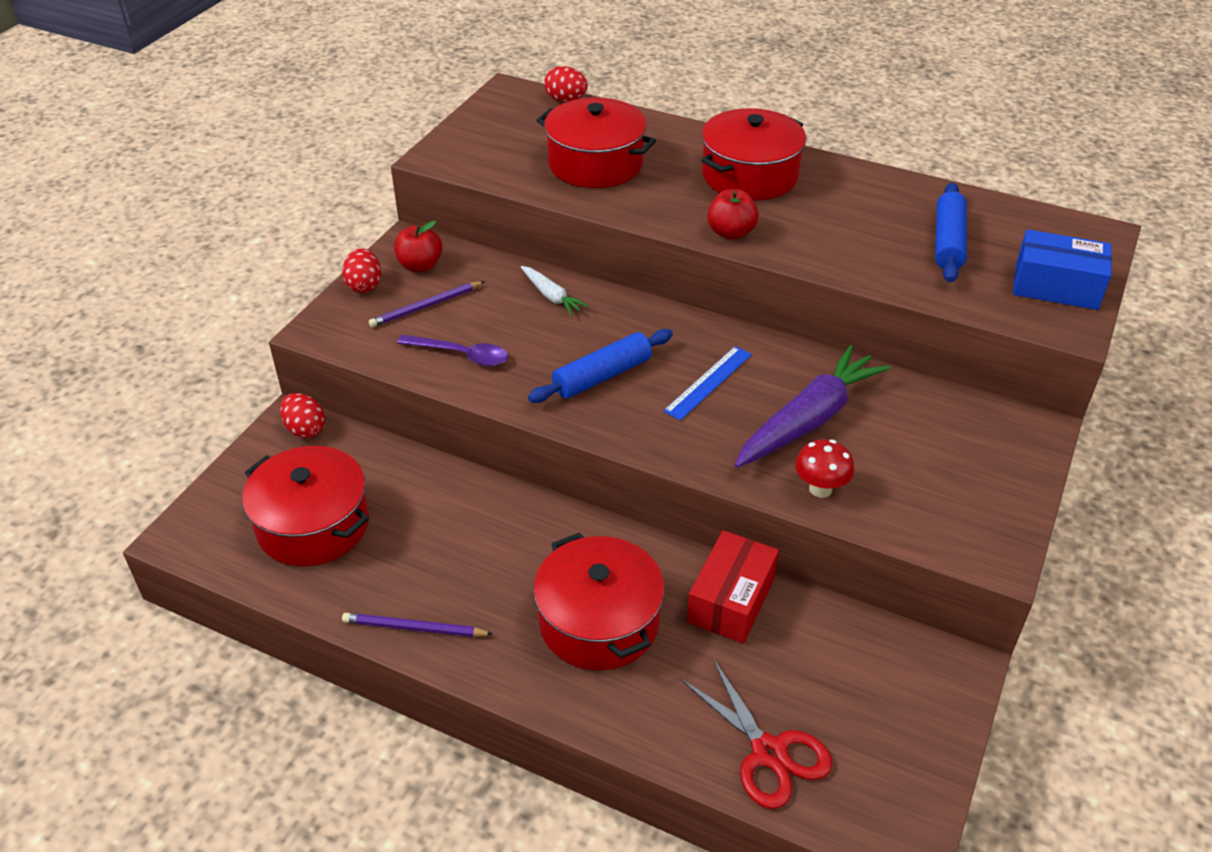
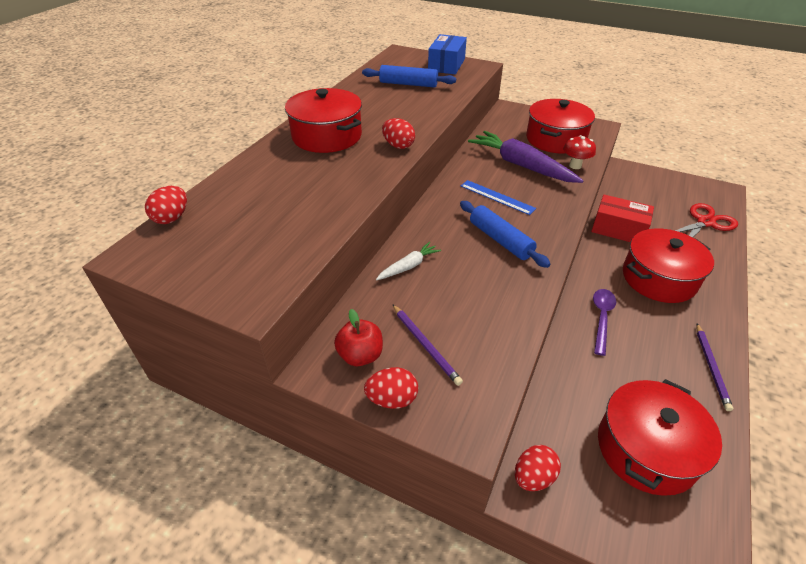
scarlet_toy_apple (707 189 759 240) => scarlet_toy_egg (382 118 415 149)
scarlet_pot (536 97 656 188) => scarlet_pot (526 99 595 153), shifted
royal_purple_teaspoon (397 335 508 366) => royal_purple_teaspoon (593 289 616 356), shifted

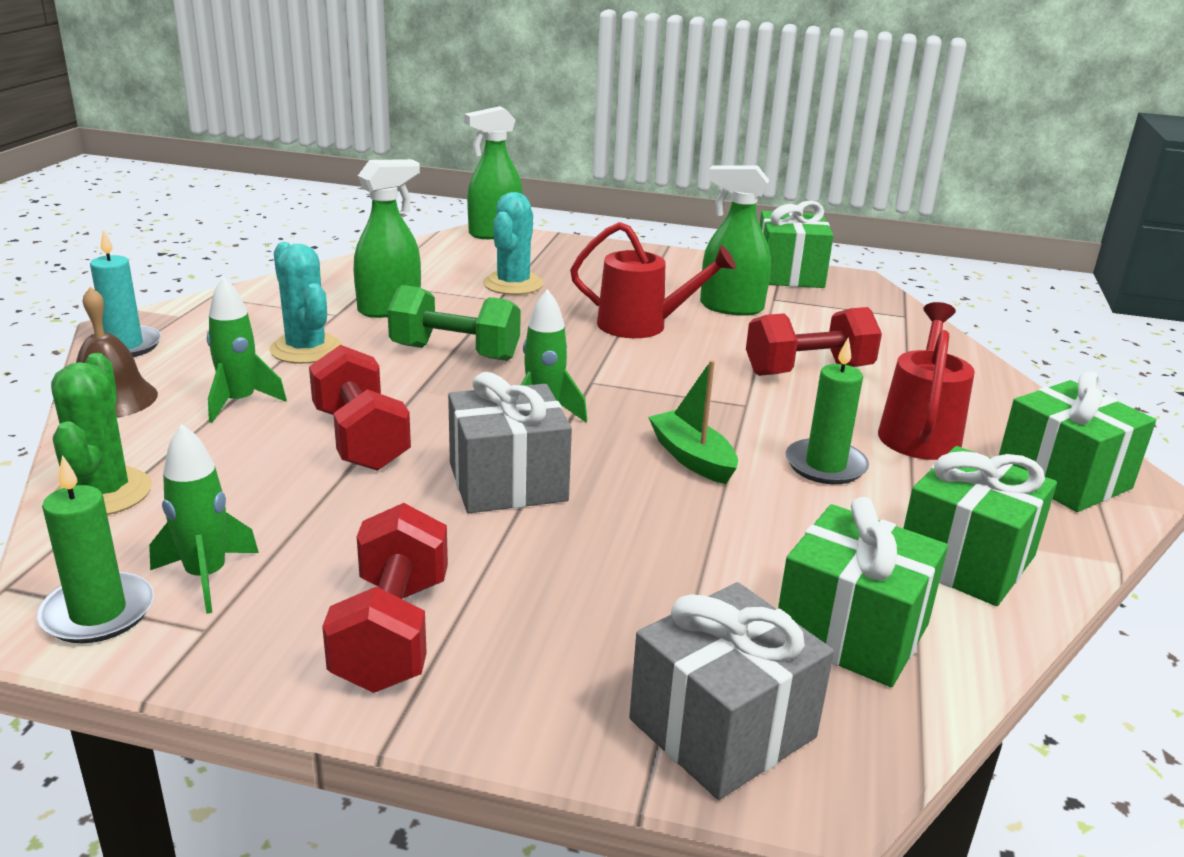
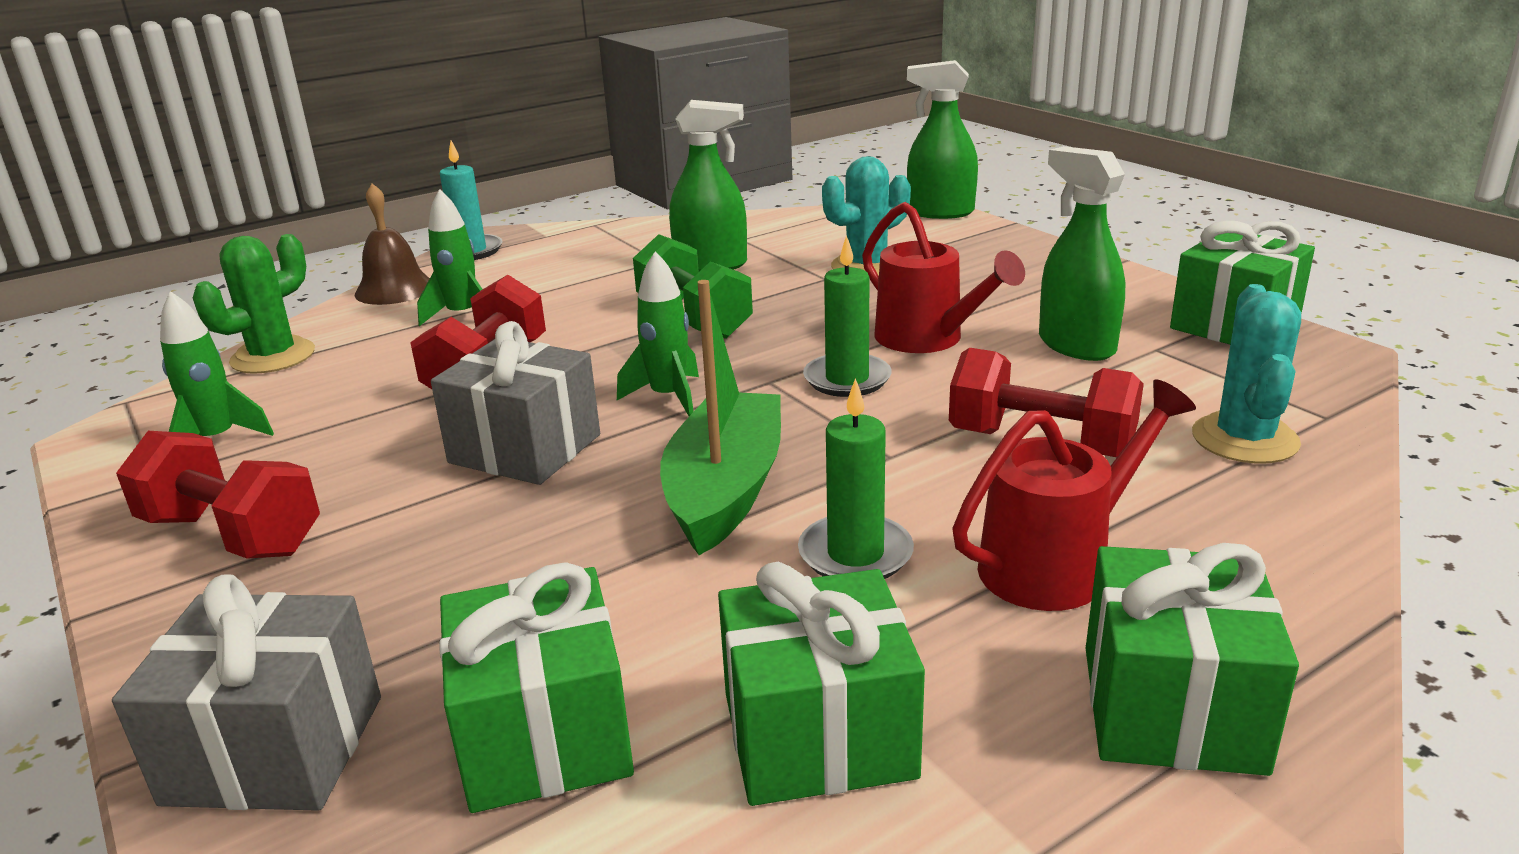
scarlet_hand_weight (322 503 448 693) => scarlet_hand_weight (116 431 320 559), 75 degrees clockwise
emerald_boat (648 360 738 484) => emerald_boat (660 280 781 555), x1.62
emerald_wax_candle (37 455 154 643) => emerald_wax_candle (803 235 892 397), shifted
teal_cactus (269 242 342 364) => teal_cactus (1192 284 1301 464), shifted

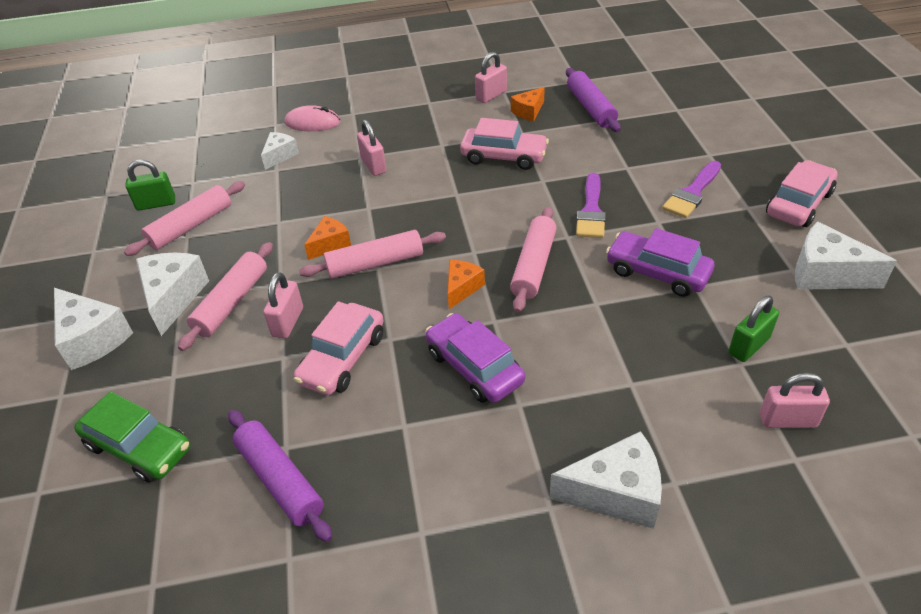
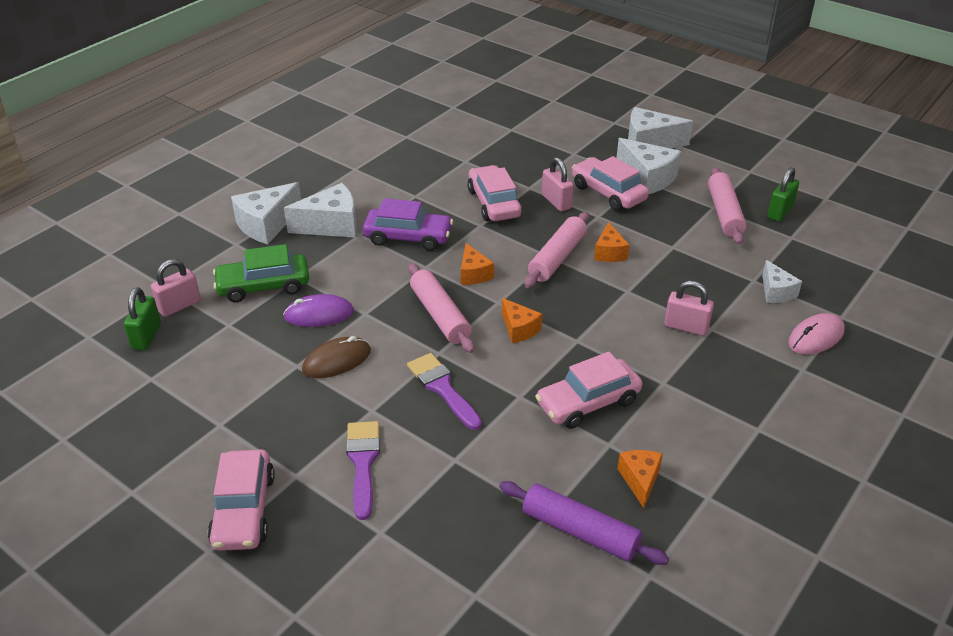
emerald_small_lock (728 296 779 362) => emerald_small_lock (124 287 161 350), shifted
emerald_toy_car (74 392 190 483) => emerald_toy_car (213 244 309 302), shifted
nothing => royal_purple_mouse (283 294 354 327)
snow-white_cheese_wedge (795 221 897 290) => snow-white_cheese_wedge (284 183 357 238), shifted
royal_purple_toy_car (606 228 714 297) => russet_mouse (302 336 371 378)
nothing => orange-coloured_cheese_wedge (502 298 542 343)
rose-pink_pastry_roller (178 242 273 351) => rose-pink_toy_car (572 156 649 211)
royal_purple_pastry_roller (228 410 332 542) => nothing
rose-pink_small_lock (475 52 507 103) => nothing

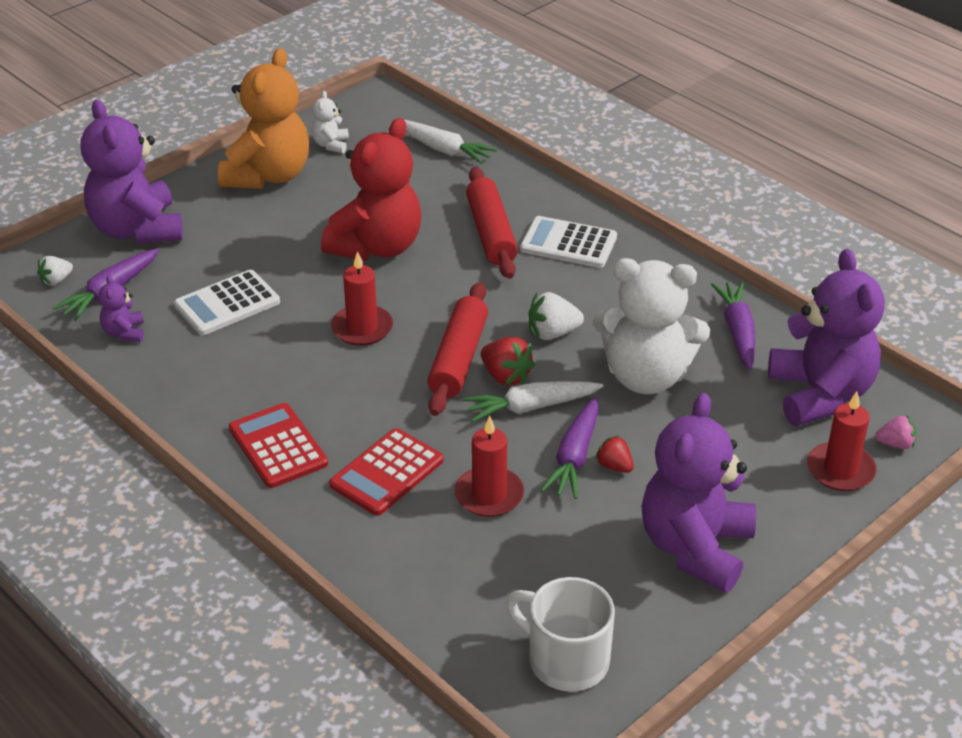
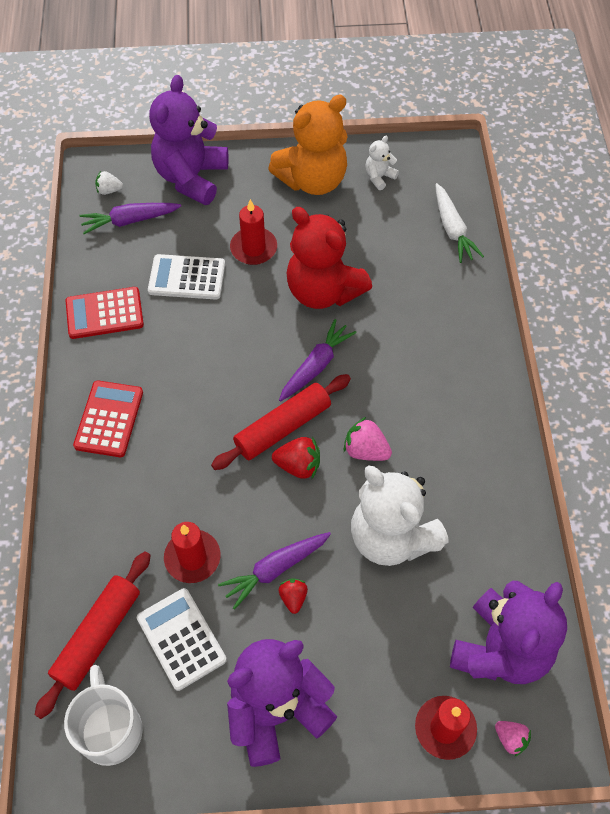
scarlet_pastry_roller (466 167 518 279) => scarlet_pastry_roller (35 551 151 719), shifted
scarlet_calculator (329 428 444 516) => scarlet_calculator (65 287 144 339), shifted
snow-white_calculator (520 216 617 268) => snow-white_calculator (137 588 227 691), shifted
scarlet_wax_candle (331 251 393 346) => scarlet_wax_candle (230 199 277 265), shifted
scarlet_toy_strawberry (481 337 535 386) => scarlet_toy_strawberry (272 437 320 479), 75 degrees counterclockwise
royal_purple_carrot (711 282 755 370) => royal_purple_carrot (279 319 357 402), shifted
scarlet_teddy (321 118 422 261) => scarlet_teddy (287 207 372 309), 60 degrees clockwise
snow-white_toy_strawberry (528 292 584 340) => rose-pink_toy_strawberry (344 417 392 461)
royal_purple_teddy (98 275 144 342) => nothing
snow-white_carrot (463 381 603 422) => nothing

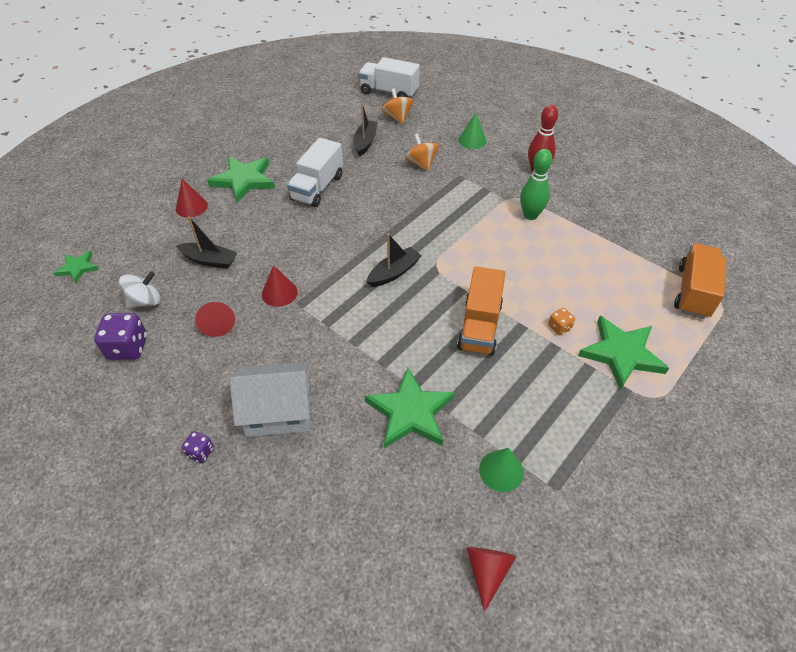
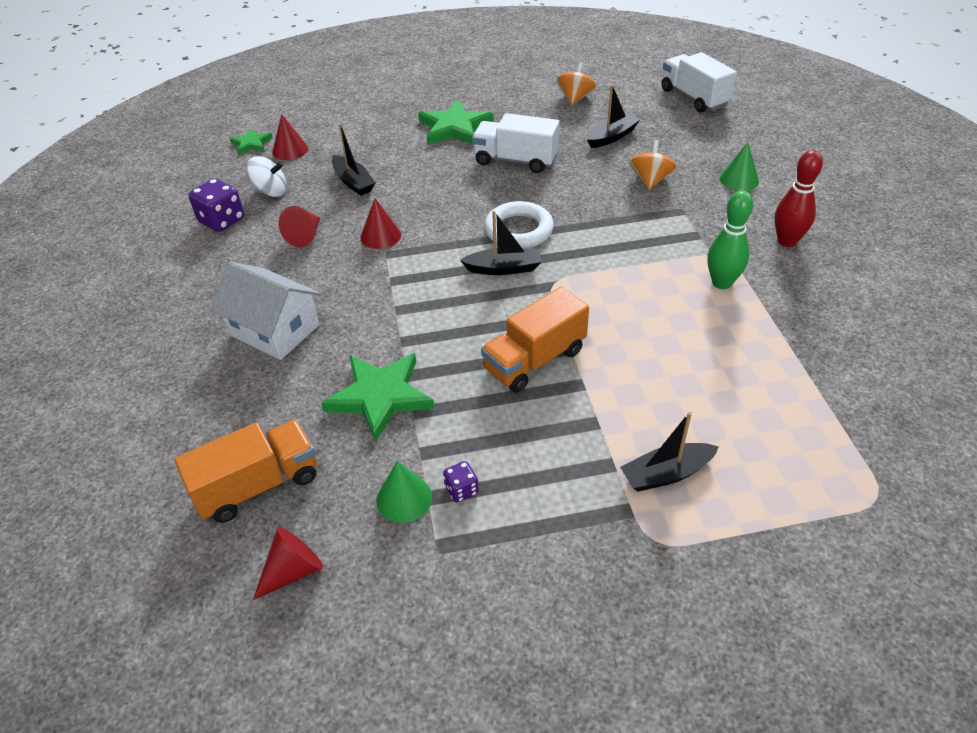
orange-coloured_toy_truck (674 243 727 319) => orange-coloured_toy_truck (174 420 317 523), shifted
scarlet_solid_cone (176 179 208 218) => scarlet_solid_cone (272 114 308 160), shifted
royal_purple_game_die (181 431 214 463) => royal_purple_game_die (443 461 479 503), shifted
snow-white_toy_truck (287 138 343 207) => snow-white_toy_truck (472 113 559 173), 45 degrees clockwise
nothing => snow-white_hoop (484 201 554 248)
orange-coloured_spinning_top (382 88 413 124) => orange-coloured_spinning_top (557 62 596 105), shifted
emerald_star_shape (578 316 669 390) => jet-black_boat (620 412 719 492)
orange-coloured_game_die (548 308 575 335) => nothing

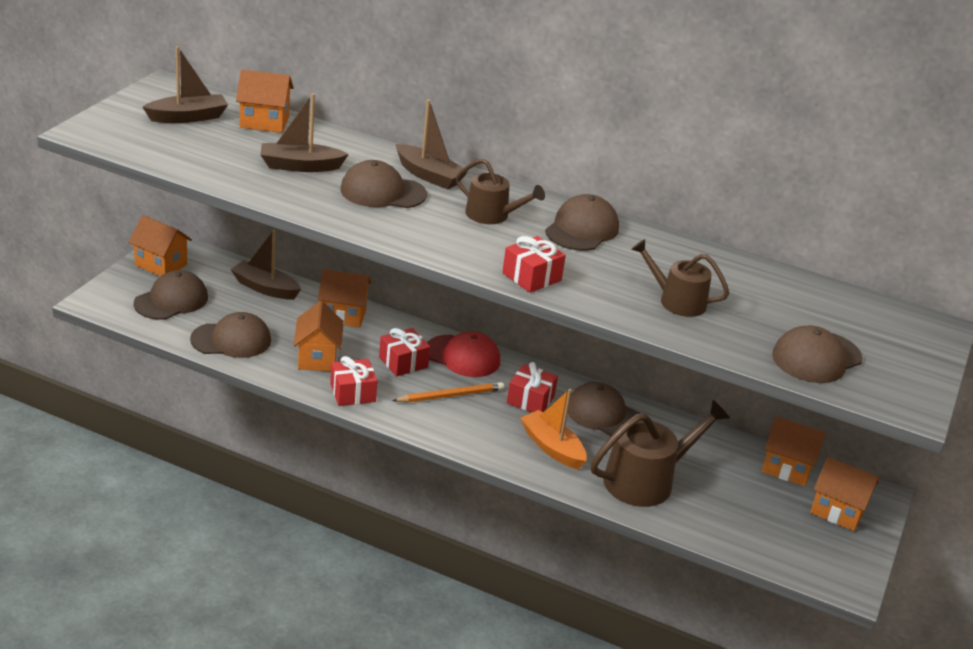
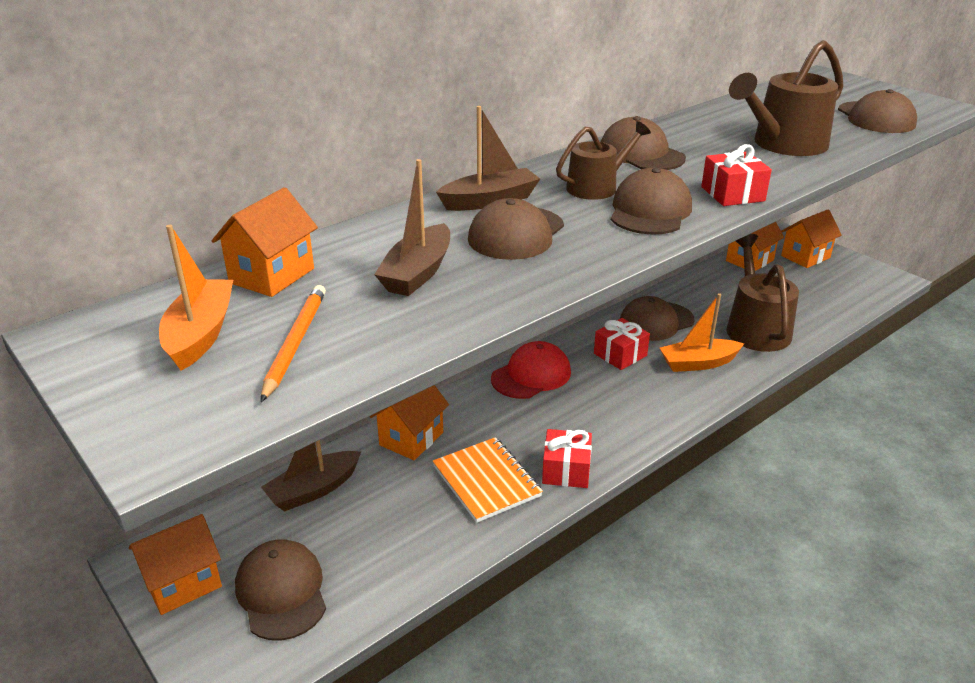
russet_boat (143 46 228 123) => orange-coloured_boat (159 225 233 371)
orange-coloured_wooden_pencil (392 382 504 403) => orange-coloured_wooden_pencil (261 285 326 402), shifted
orange-coloured_house (293 301 344 371) => orange-coloured_notepad (432 437 543 523)
russet_peaked_cap (190 312 271 358) => russet_peaked_cap (611 168 692 235), shifted
russet_watering_can (631 239 729 317) => russet_watering_can (729 40 843 156), x1.62
scarlet_wrapped_gift (379 328 430 377) => nothing

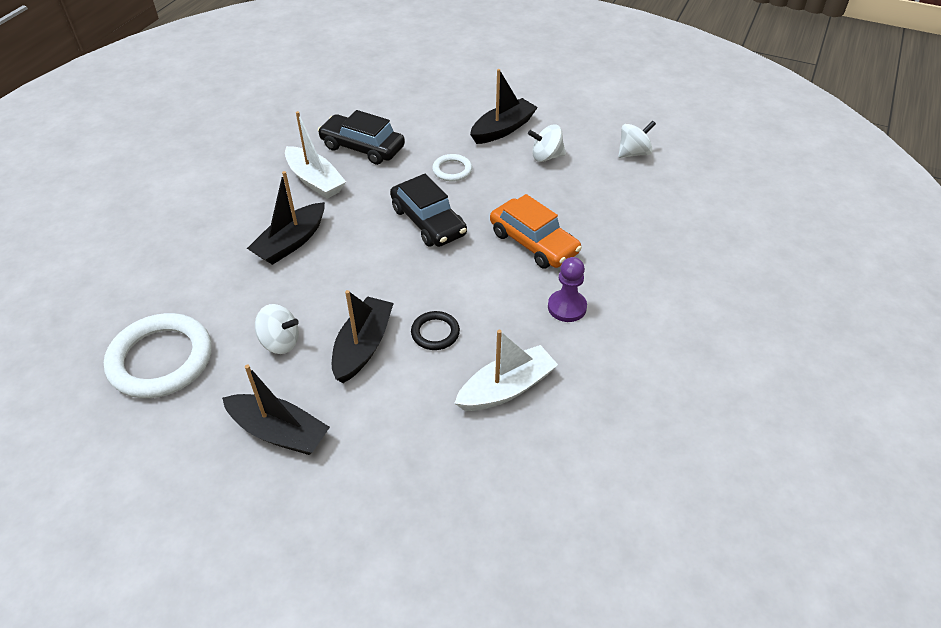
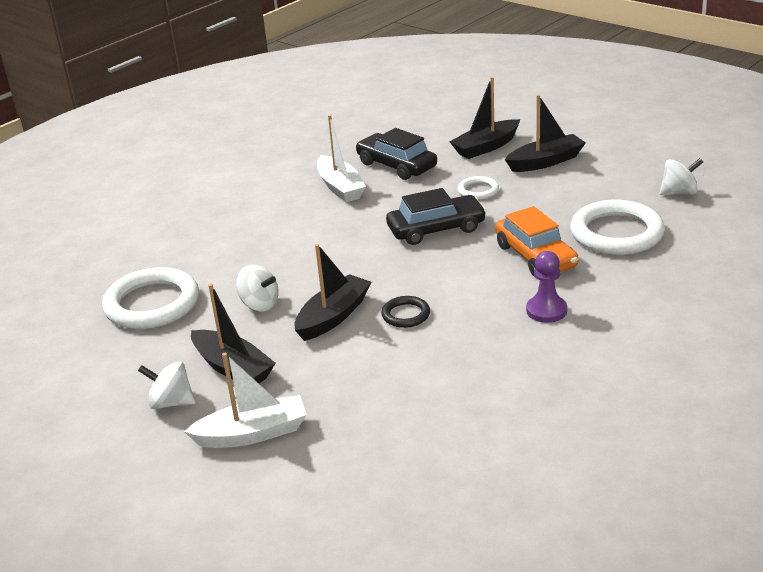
snow-white_spinning_top (528 124 566 162) => snow-white_spinning_top (138 361 196 409), shifted
snow-white_boat (454 330 558 411) => snow-white_boat (184 353 306 448), shifted
jet-black_toy_car (390 174 467 247) => jet-black_toy_car (386 188 487 245), 90 degrees counterclockwise
jet-black_boat (247 171 325 265) => jet-black_boat (450 77 520 159), shifted
nothing => snow-white_hoop (570 200 665 255)

